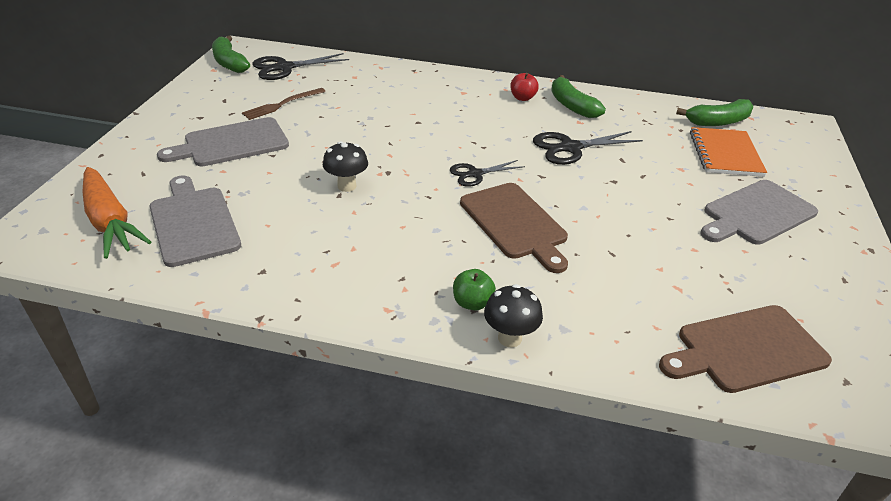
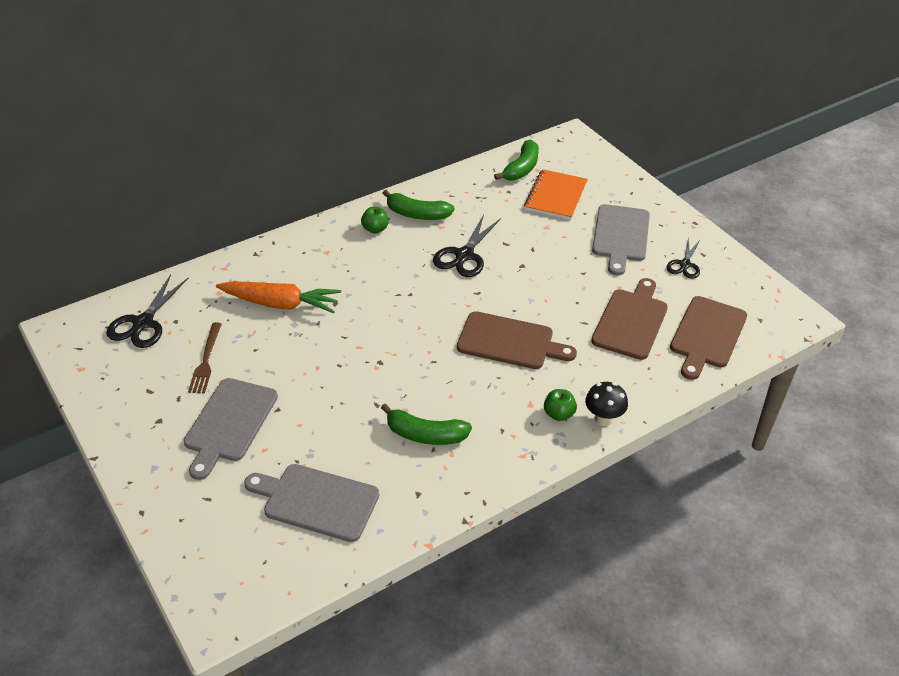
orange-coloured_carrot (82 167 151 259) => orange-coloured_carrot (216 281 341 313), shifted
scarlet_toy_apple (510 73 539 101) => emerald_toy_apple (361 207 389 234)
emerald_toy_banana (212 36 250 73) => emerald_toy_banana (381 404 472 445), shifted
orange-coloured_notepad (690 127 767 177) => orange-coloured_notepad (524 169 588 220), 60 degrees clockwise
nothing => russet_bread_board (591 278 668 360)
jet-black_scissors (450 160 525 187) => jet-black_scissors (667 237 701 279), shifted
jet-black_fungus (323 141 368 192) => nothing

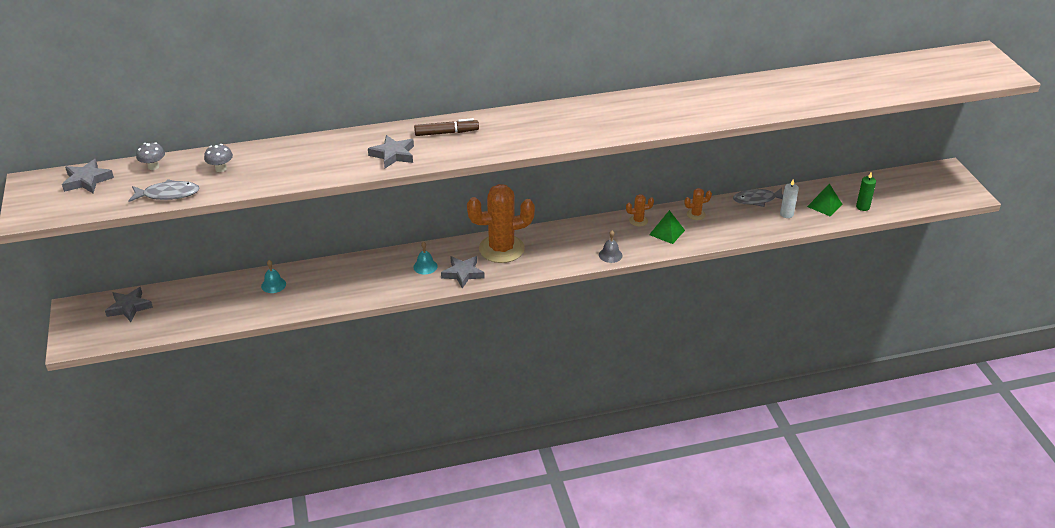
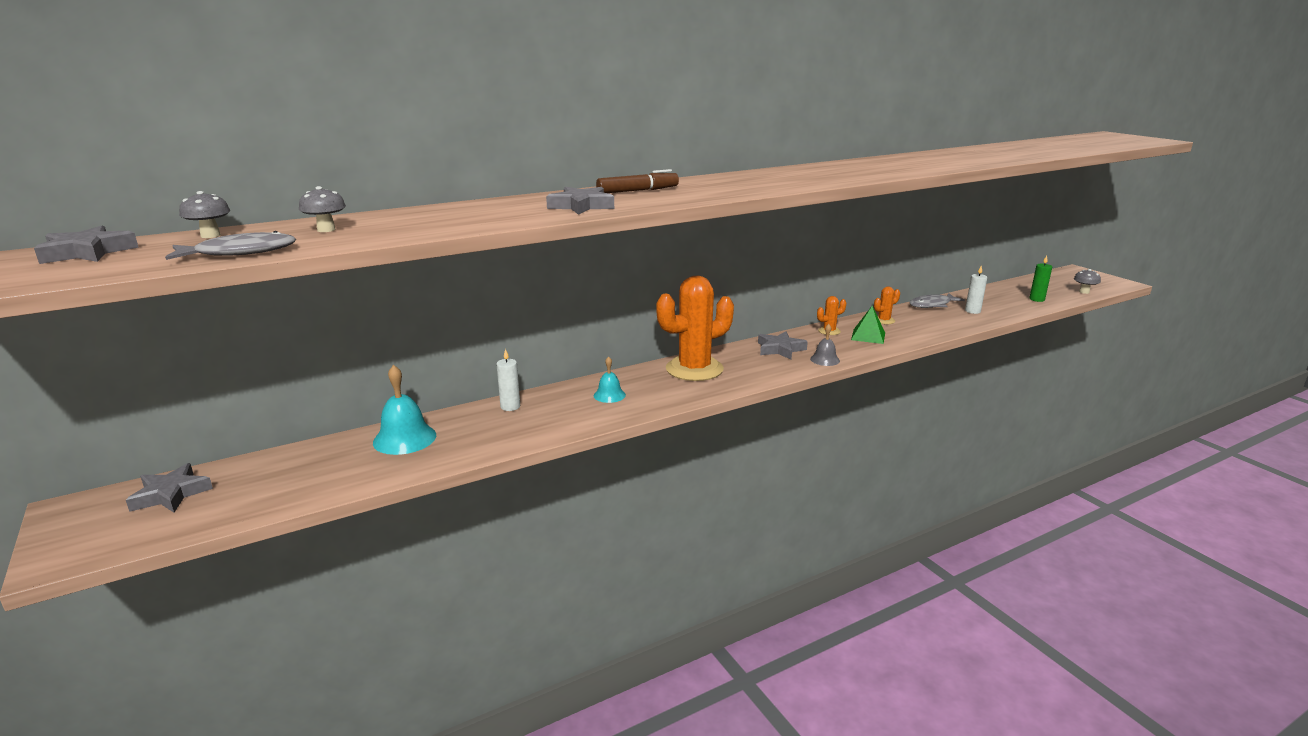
teal_school_bell (261 260 286 293) => teal_school_bell (373 365 436 455), x1.71
nothing => snow-white_wax_candle (496 349 520 411)
gray_star_shape (441 256 485 288) => gray_star_shape (758 331 808 359), shifted
nothing => gray_fungus (1074 269 1101 294)
emerald_pyramid_shape (807 183 843 217) => nothing

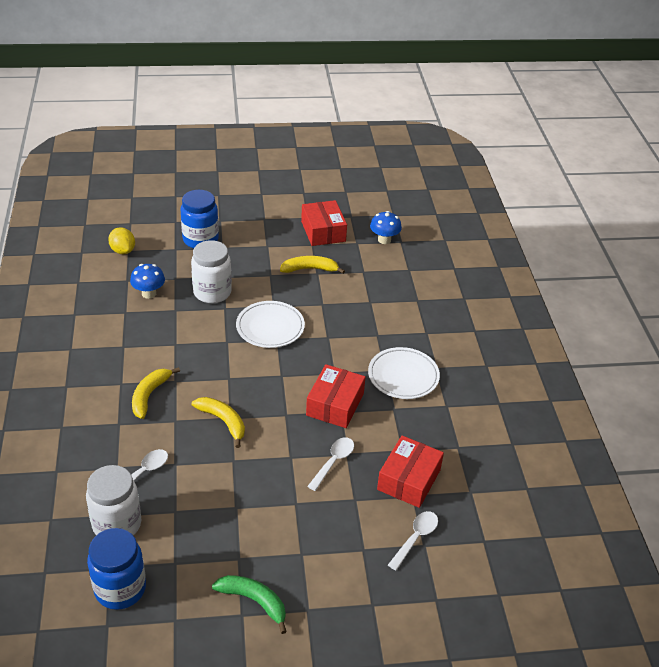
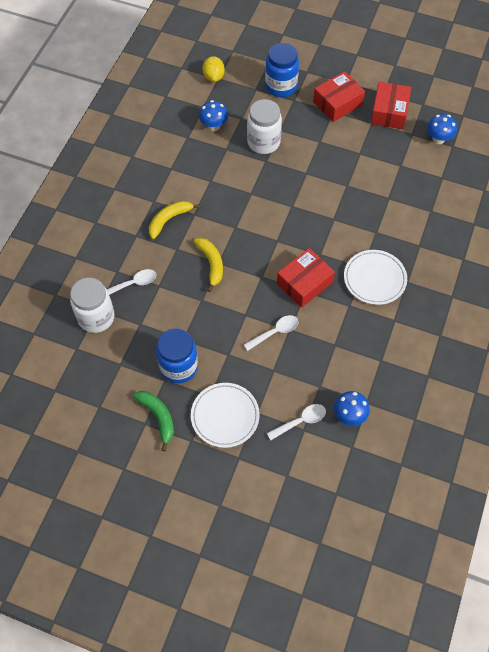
cobalt_jam_jar (87 528 146 610) => cobalt_jam_jar (156 328 198 383), shifted
snow-white_plate (236 301 305 348) => snow-white_plate (191 383 260 448), shifted
scarlet_box (377 435 444 508) => scarlet_box (313 71 365 122), shifted
nothing => cobalt_fungus (334 391 370 426)
yellow_toy_banana (280 256 345 274) => nothing

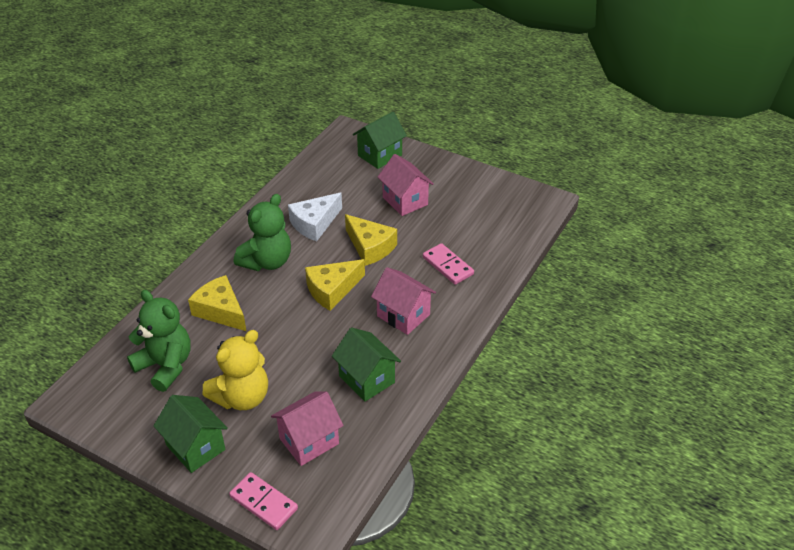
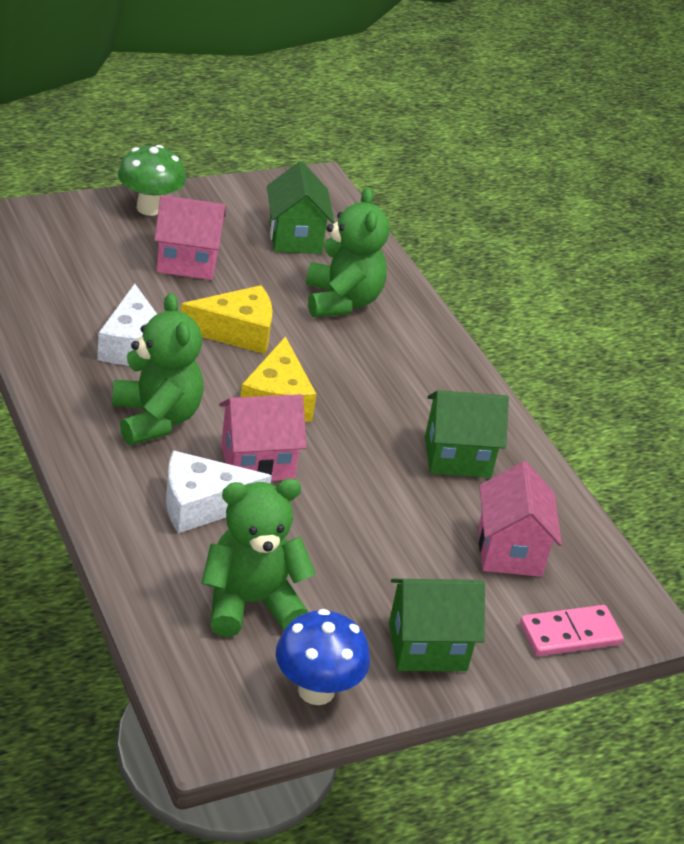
nothing => emerald_fungus (118 145 186 216)
yellow_cheese_wedge (188 275 246 331) => snow-white_cheese_wedge (166 451 272 533)
rose-pink_house (371 267 436 335) => rose-pink_house (219 394 307 481), shifted
emerald_house (353 111 407 169) => emerald_house (267 161 334 254), shifted
nothing => cobalt_fungus (276 609 370 705)
rose-pink_domino_tile (423 243 474 285) => emerald_teddy (306 187 389 317)
yellow_teddy (202 330 268 410) => nothing

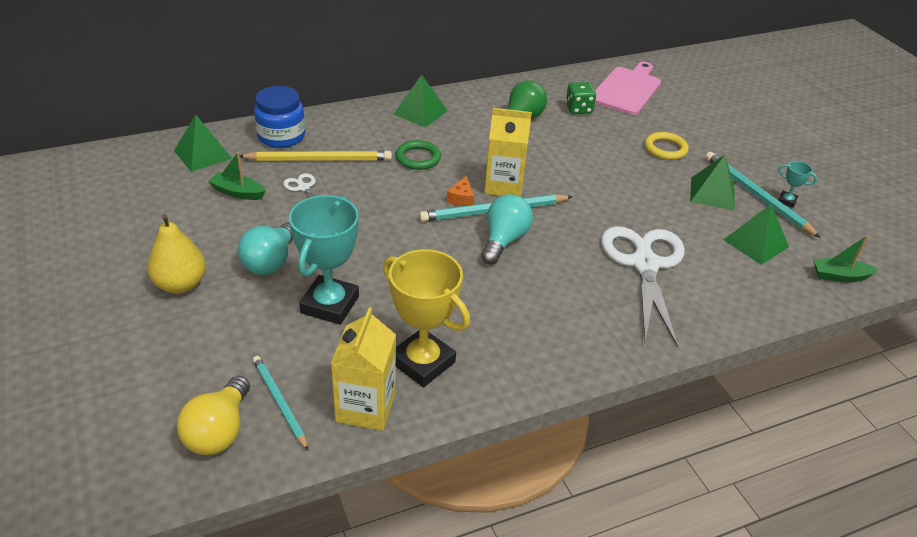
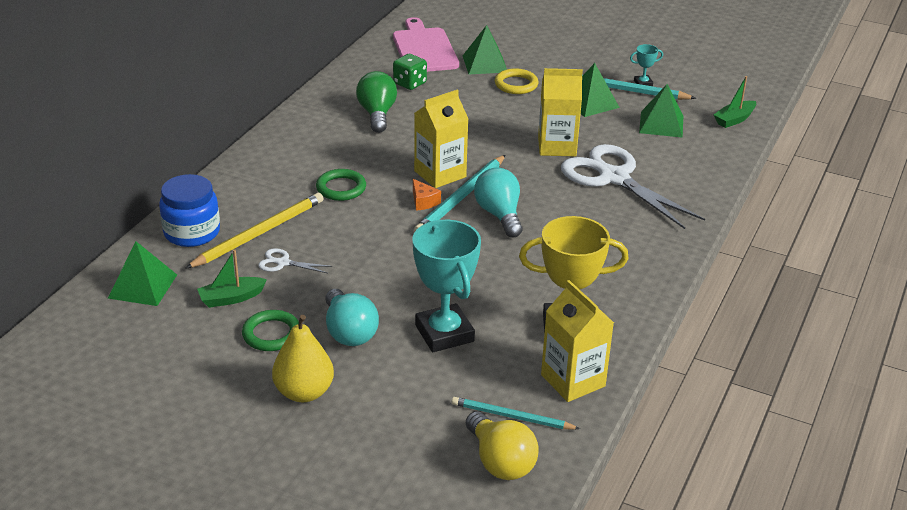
nothing => emerald_hoop (242 310 299 351)
emerald_pyramid_shape (393 75 448 128) => emerald_pyramid_shape (463 25 507 74), shifted
nothing => yellow_carton (538 68 583 156)

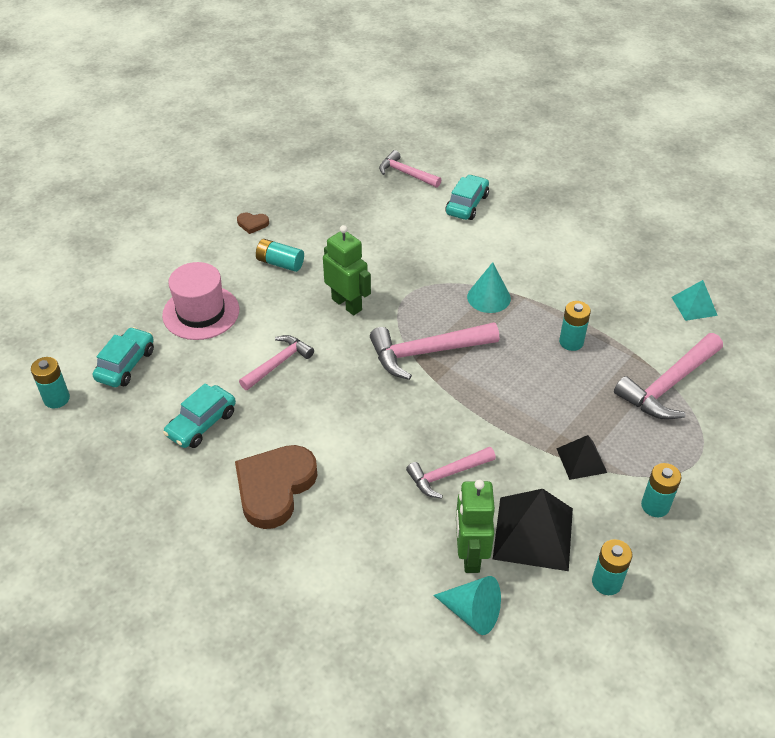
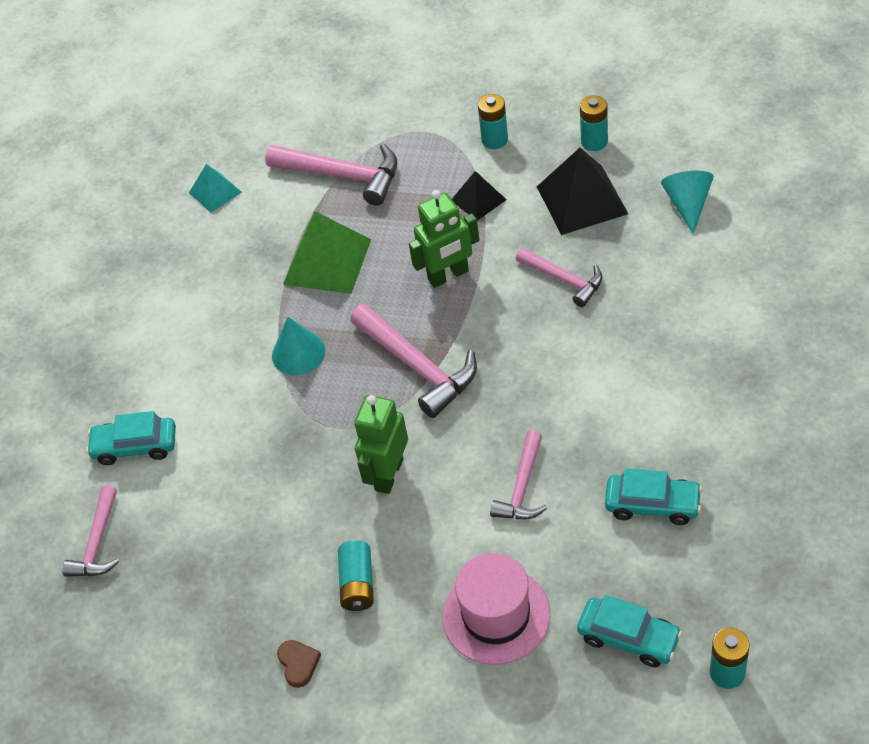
teal_battery (559 301 591 351) => emerald_pyramid_shape (283 211 371 294)
emerald_robot (456 480 495 573) => emerald_robot (409 190 479 288), shifted
rose-pink_carpenter's_hammer (239 335 314 390) => rose-pink_carpenter's_hammer (490 430 547 519), 90 degrees counterclockwise
teal_toy_car (93 327 154 387) => teal_toy_car (577 595 682 667), 150 degrees counterclockwise
russet_love_heart (235 445 318 529) => nothing

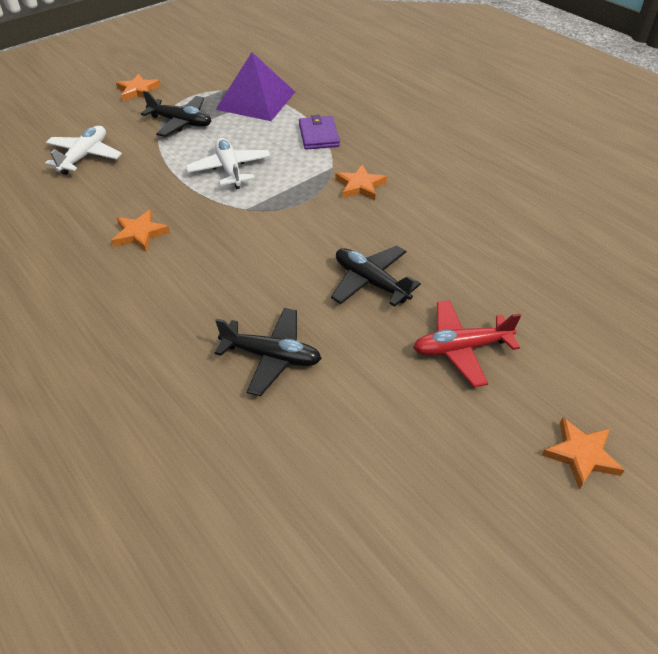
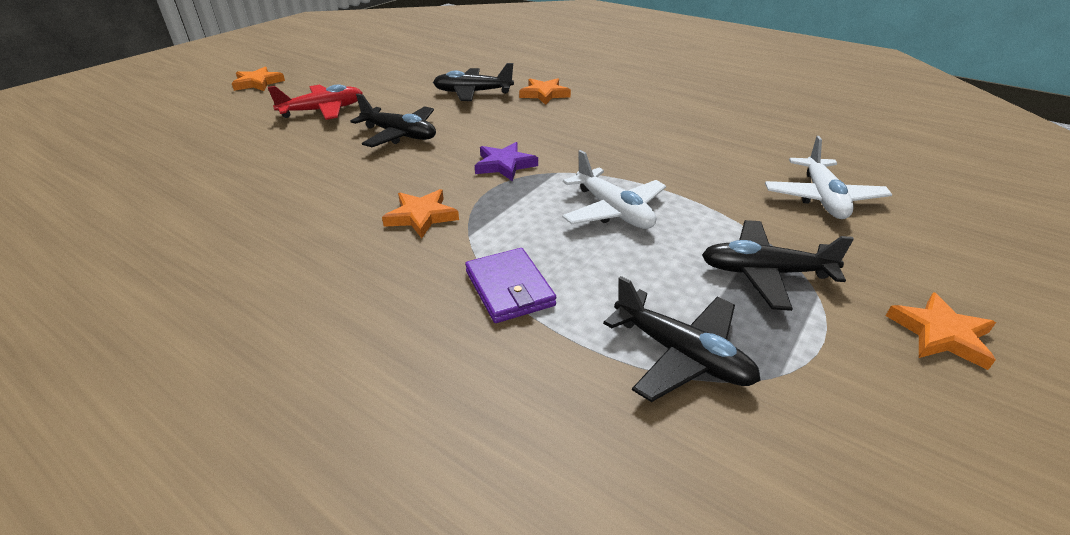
nothing => royal_purple_star_shape (475 142 538 181)
orange-coloured_star_shape (111 210 170 252) => orange-coloured_star_shape (519 78 571 105), shifted
royal_purple_pyramid_shape (216 52 295 121) => jet-black_toy_plane (603 276 761 402)

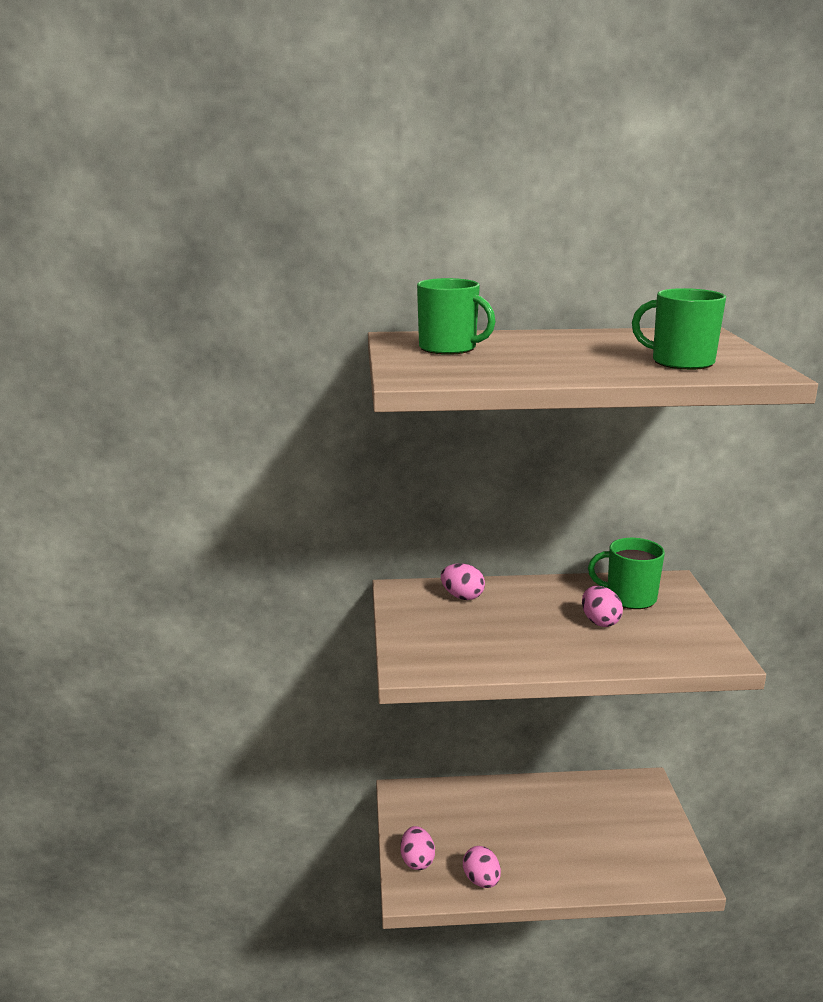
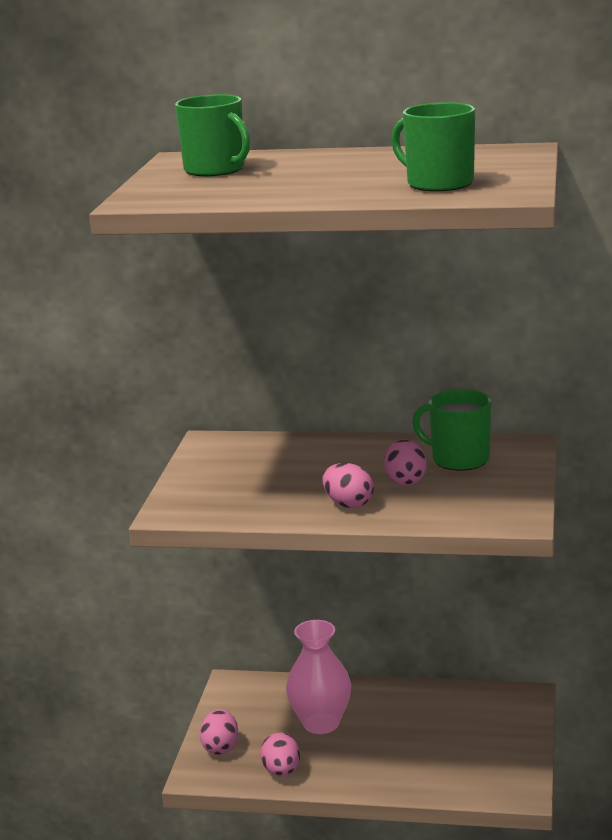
nothing => rose-pink_vase (286 620 351 734)
rose-pink_toy_egg (441 564 485 600) => rose-pink_toy_egg (322 463 374 508), shifted

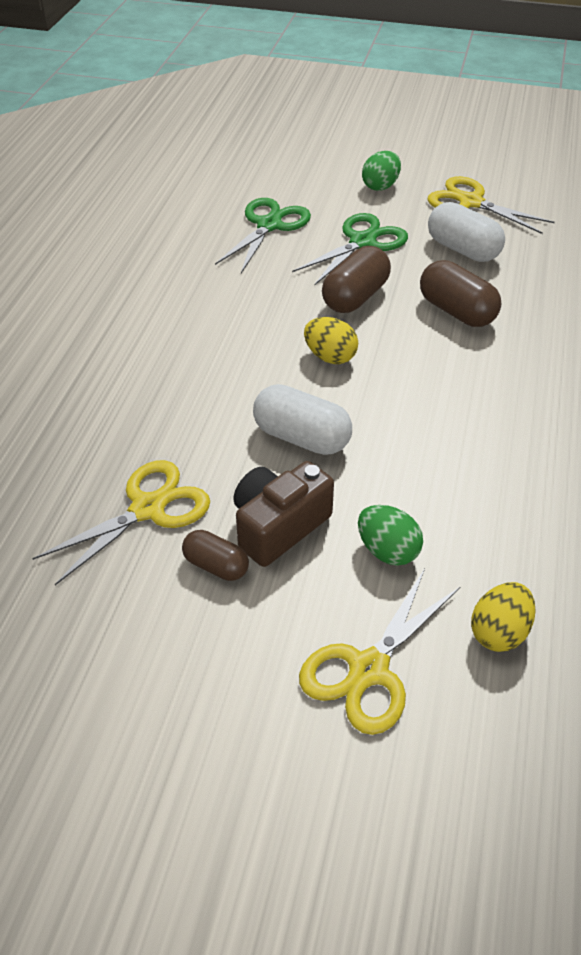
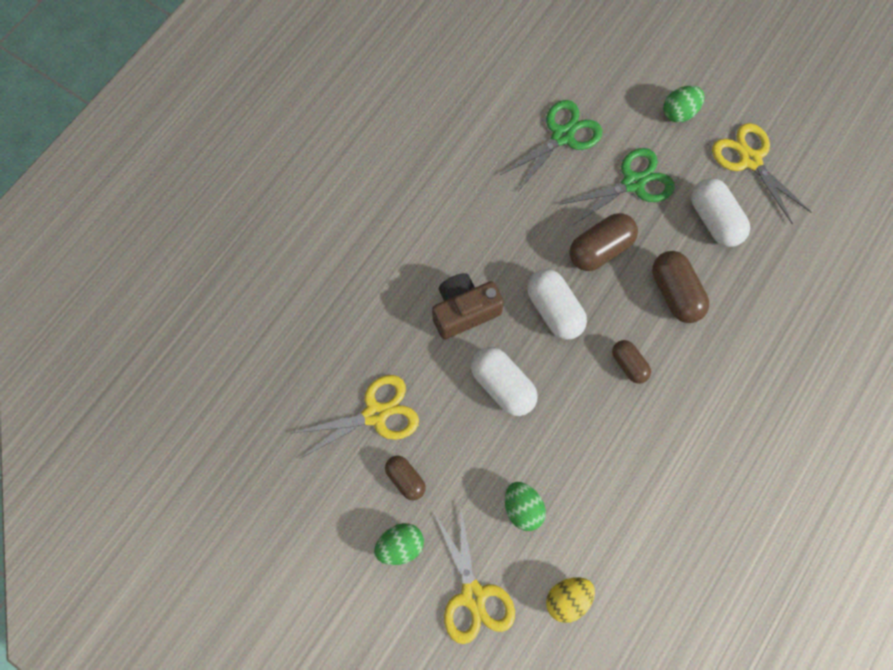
nothing => emerald_toy_egg (374 523 424 565)
russet_compact_camera (233 461 334 567) => russet_compact_camera (432 273 504 339), shifted
yellow_scissors (299 568 461 735) => yellow_scissors (433 505 515 644), 75 degrees counterclockwise
yellow_toy_egg (304 317 358 364) => snow-white_pill (527 269 587 340)
nothing => russet_pill (612 340 651 384)

